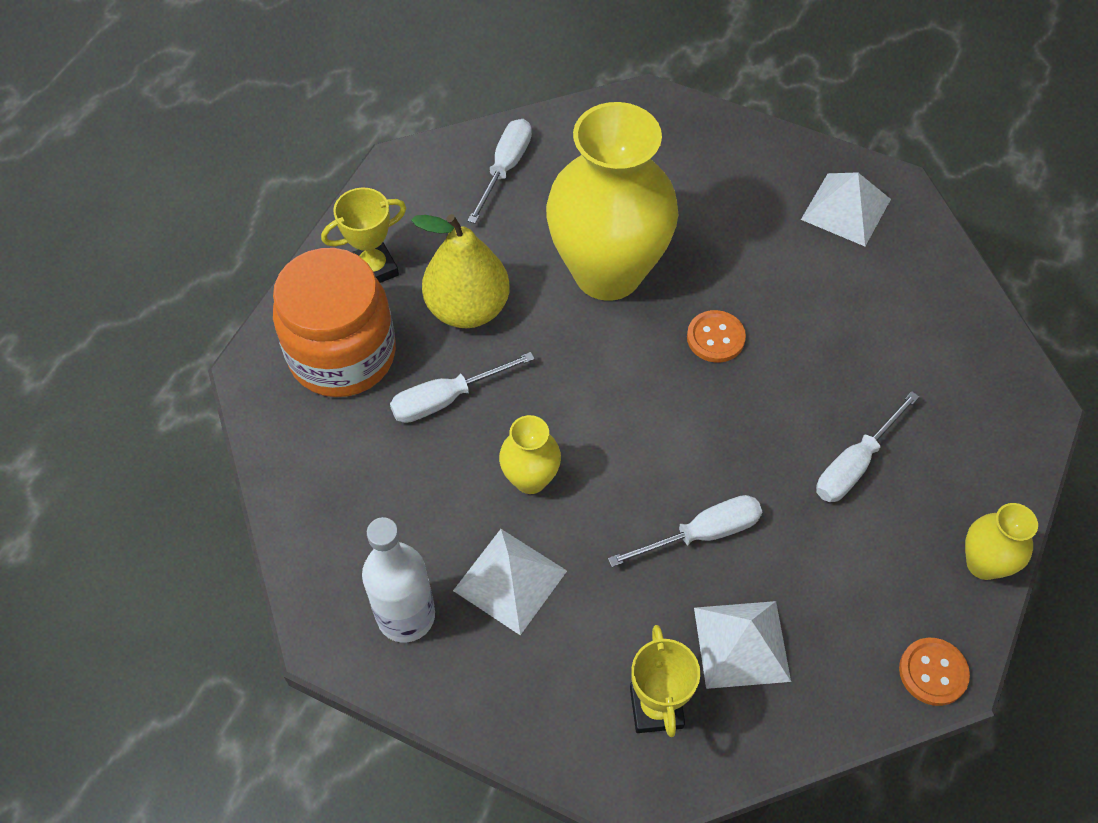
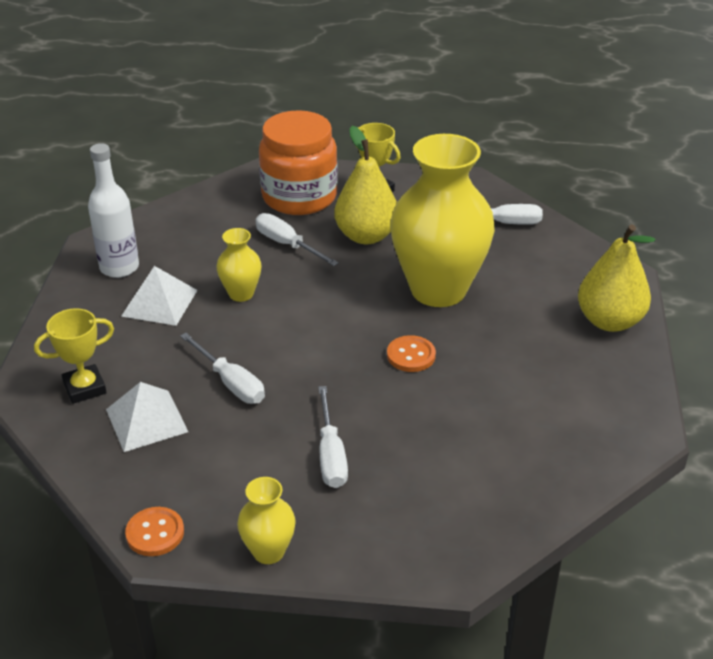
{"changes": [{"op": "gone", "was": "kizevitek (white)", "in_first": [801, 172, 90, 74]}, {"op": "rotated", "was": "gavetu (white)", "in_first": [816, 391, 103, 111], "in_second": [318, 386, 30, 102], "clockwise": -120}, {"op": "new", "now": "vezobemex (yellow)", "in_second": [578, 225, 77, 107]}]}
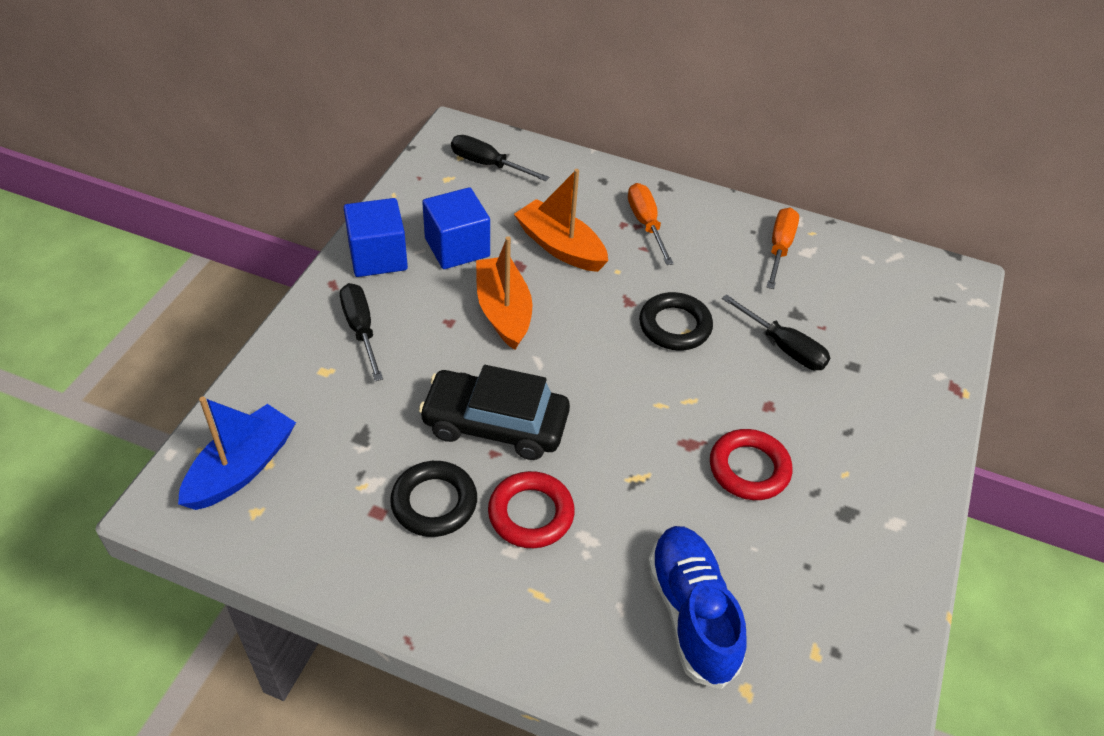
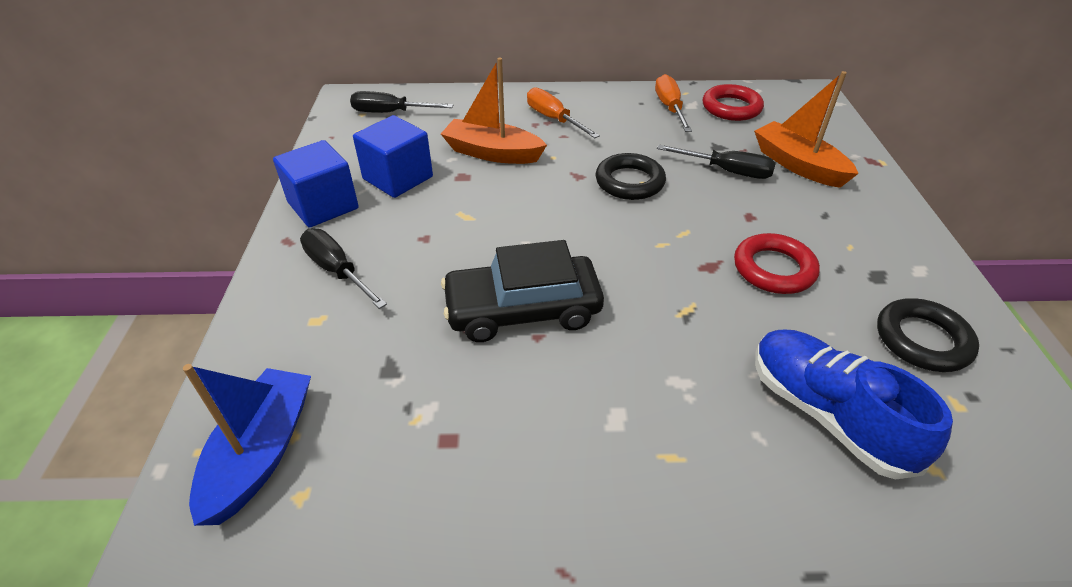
{"changes": [{"op": "shifted", "was": "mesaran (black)", "in_first": [390, 461, 87, 76], "in_second": [877, 298, 102, 74]}, {"op": "shifted", "was": "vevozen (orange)", "in_first": [476, 236, 56, 114], "in_second": [754, 71, 105, 117]}, {"op": "shifted", "was": "mesaran (red)", "in_first": [488, 471, 87, 77], "in_second": [703, 84, 61, 37]}]}
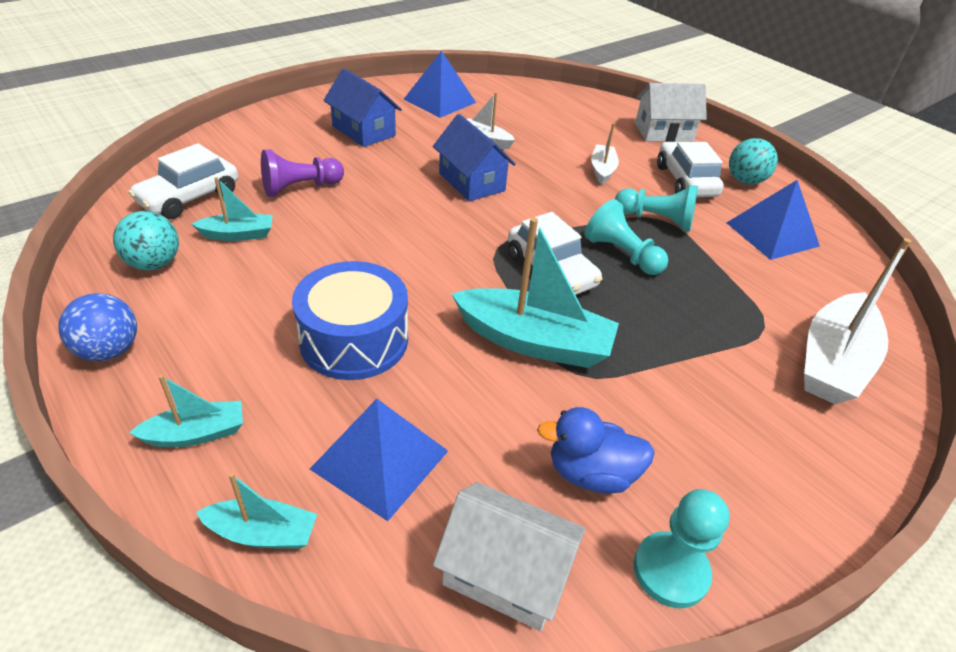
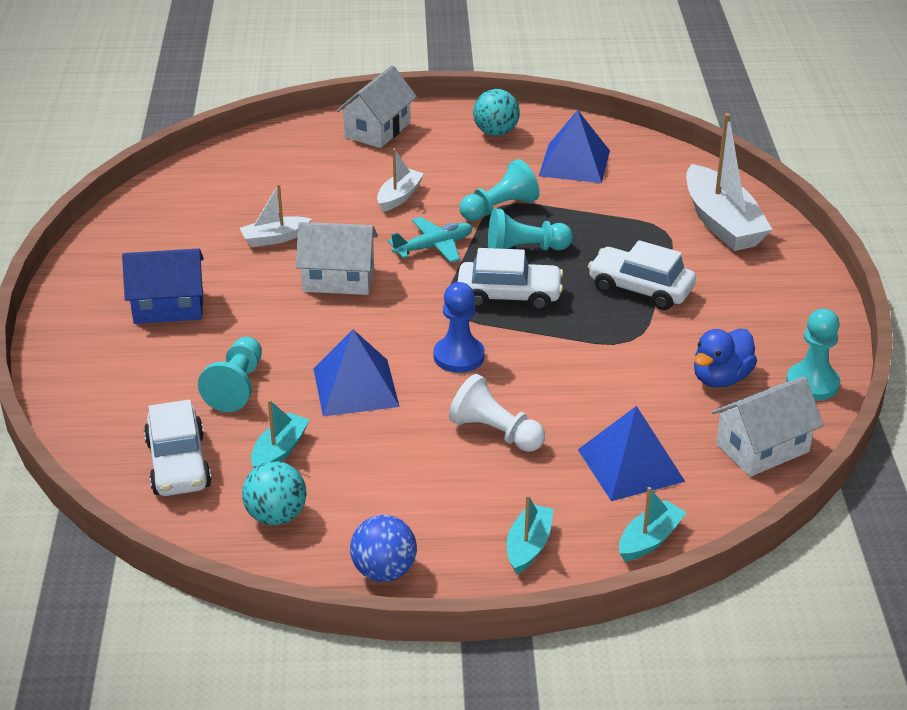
{"changes": [{"op": "repainted", "was": "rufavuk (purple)", "now": "rufavuk (turquoise)", "in_first": [261, 150, 83, 47], "in_second": [198, 337, 64, 75]}, {"op": "swapped", "was": "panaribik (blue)", "now": "rufavuk (white)", "in_first": [292, 261, 116, 119], "in_second": [449, 374, 96, 78]}, {"op": "shifted", "was": "kizevitek (blue)", "in_first": [403, 51, 73, 67], "in_second": [313, 329, 87, 87]}, {"op": "repainted", "was": "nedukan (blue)", "now": "nedukan (white)", "in_first": [433, 114, 83, 87], "in_second": [296, 222, 82, 73]}, {"op": "gone", "was": "vevozen (turquoise)", "in_first": [452, 217, 167, 151]}, {"op": "rotated", "was": "vevozen (white)", "in_first": [591, 123, 28, 62], "in_second": [377, 148, 47, 64], "clockwise": 75}, {"op": "shifted", "was": "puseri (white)", "in_first": [657, 141, 67, 56], "in_second": [588, 240, 108, 70]}, {"op": "new", "now": "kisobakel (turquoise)", "in_second": [388, 217, 85, 46]}, {"op": "new", "now": "rufavuk (blue)", "in_second": [434, 282, 51, 91]}]}
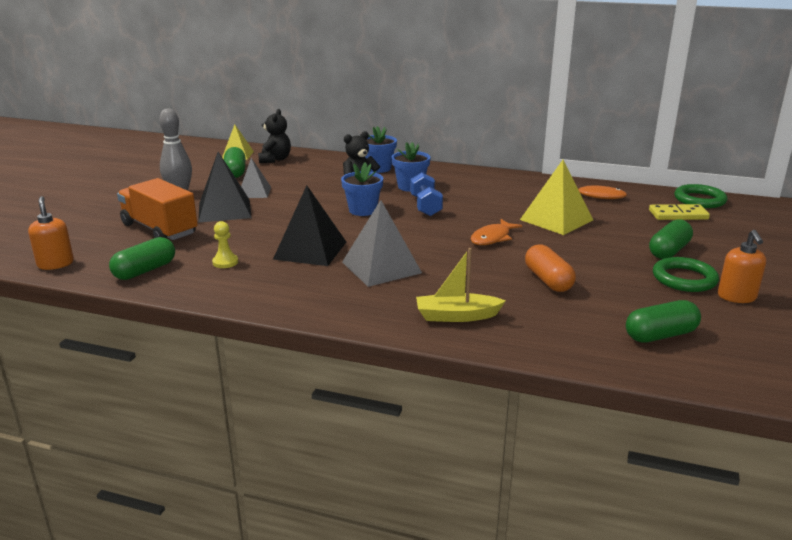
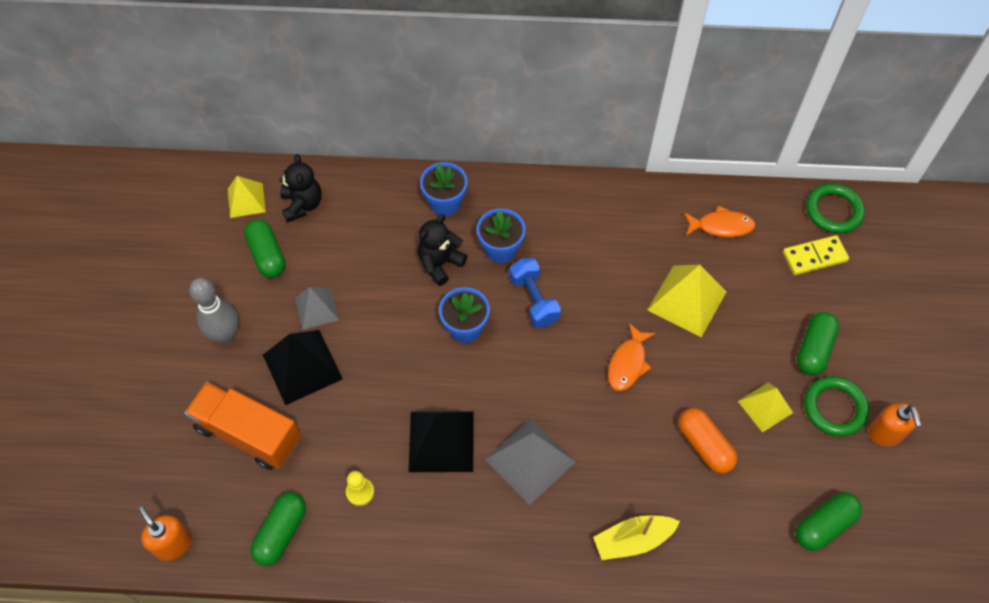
{"changes": [{"op": "new", "now": "kizevitek (yellow)", "in_second": [738, 382, 55, 51]}]}
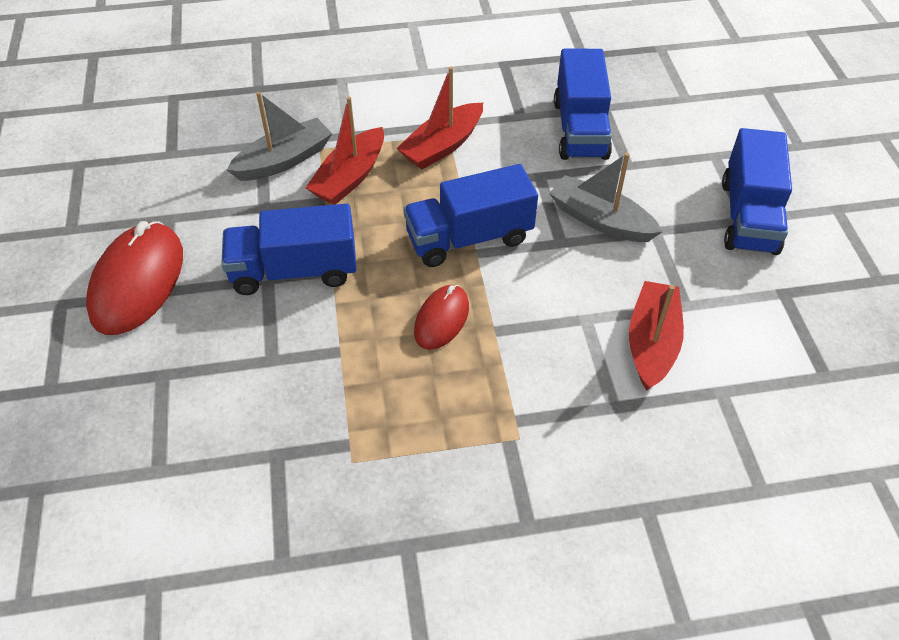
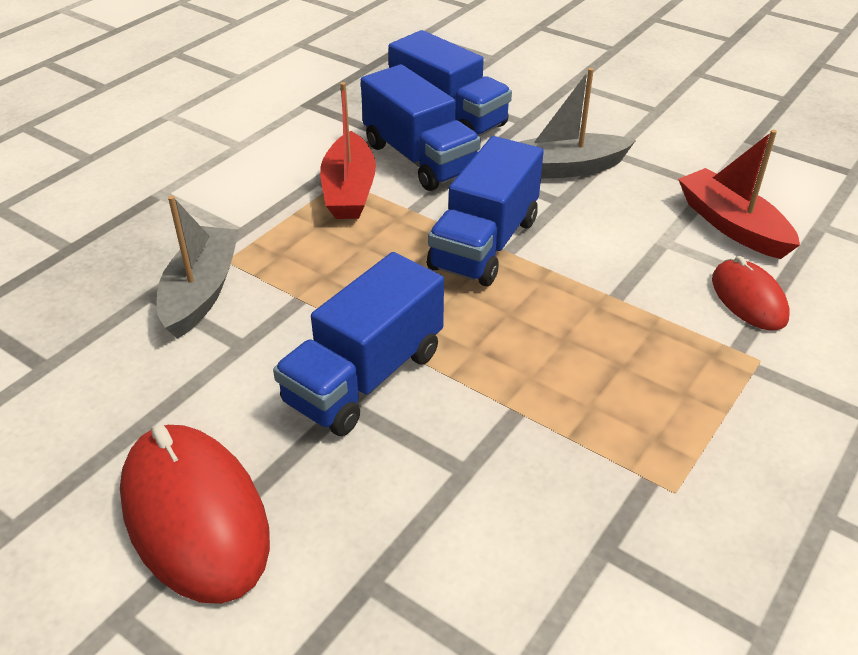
{"changes": [{"op": "gone", "was": "vevozen (red)", "in_first": [306, 97, 78, 108]}, {"op": "shifted", "was": "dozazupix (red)", "in_first": [414, 285, 55, 65], "in_second": [712, 256, 77, 75]}, {"op": "shifted", "was": "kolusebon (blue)", "in_first": [722, 128, 70, 127], "in_second": [361, 64, 120, 127]}]}
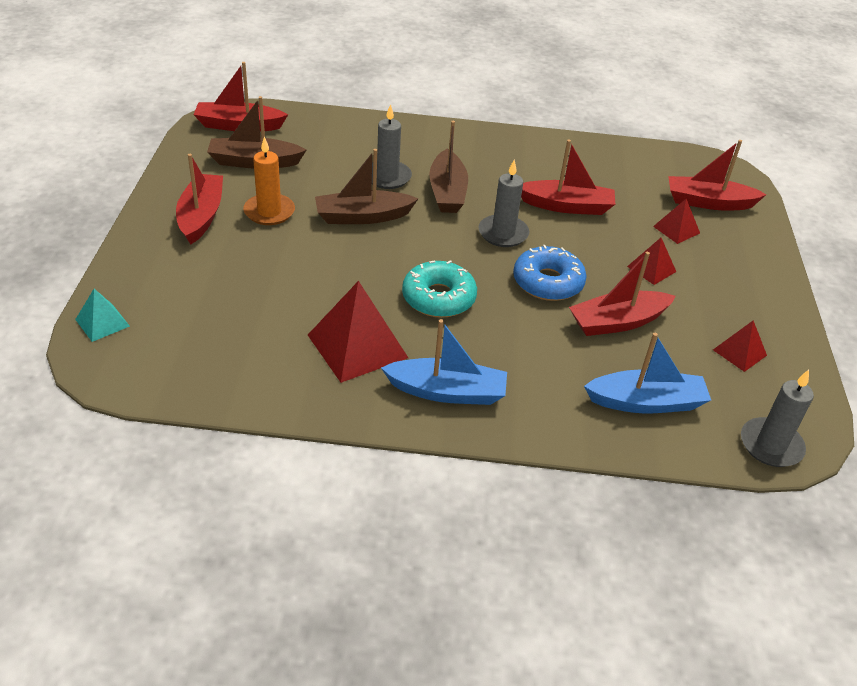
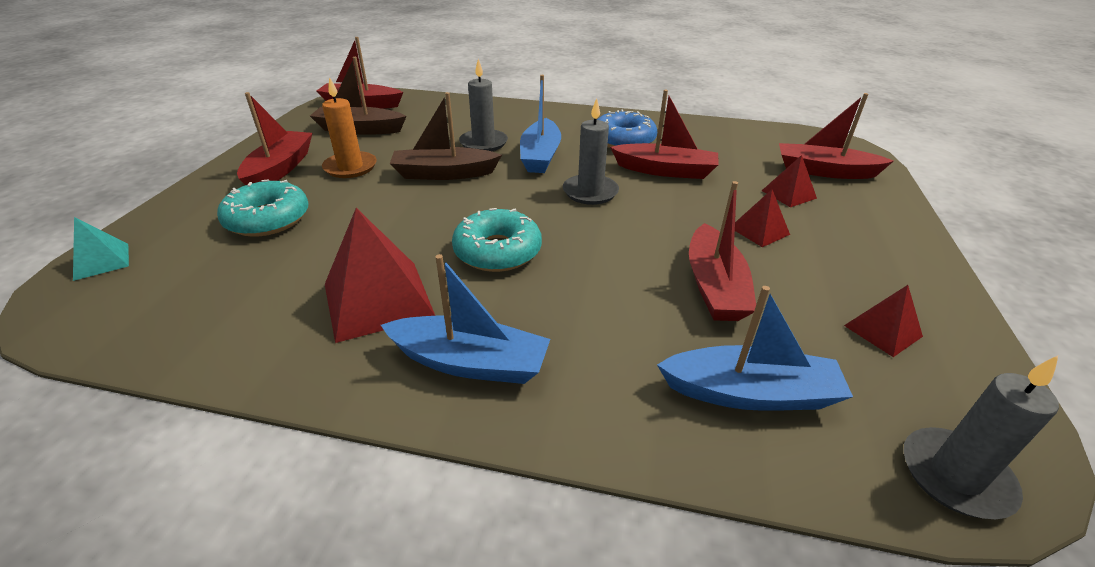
{"changes": [{"op": "repainted", "was": "vevozen (brown)", "now": "vevozen (blue)", "in_first": [429, 121, 39, 92], "in_second": [520, 75, 41, 98]}, {"op": "shifted", "was": "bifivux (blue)", "in_first": [513, 245, 74, 56], "in_second": [597, 109, 60, 39]}, {"op": "rotated", "was": "vevozen (red)", "in_first": [569, 252, 107, 84], "in_second": [689, 181, 67, 140], "clockwise": -75}, {"op": "new", "now": "bifivux (turquoise)", "in_second": [217, 179, 91, 58]}]}
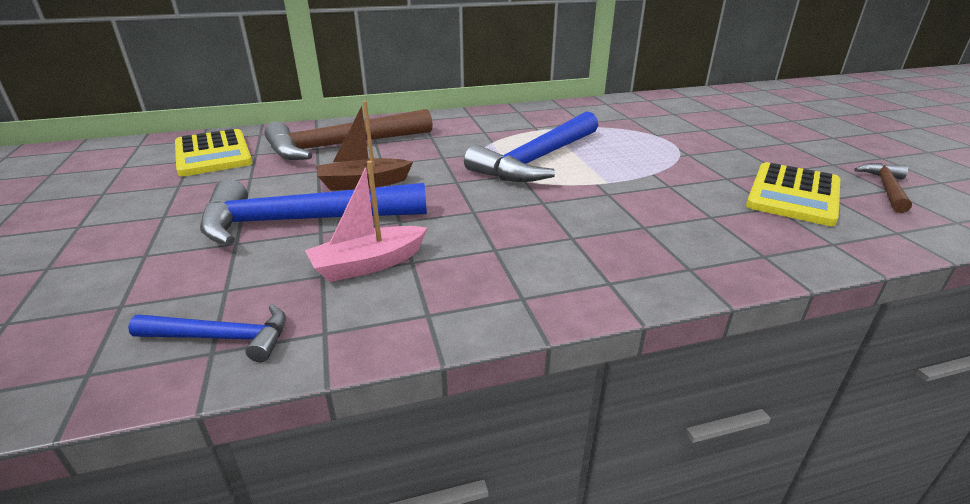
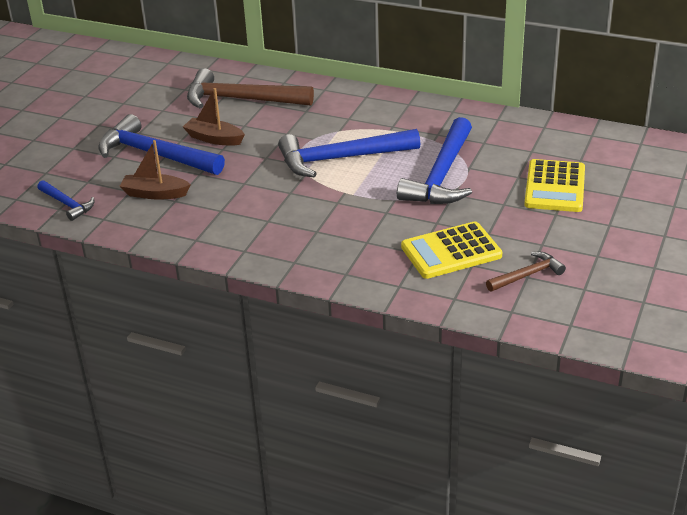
{"changes": [{"op": "shifted", "was": "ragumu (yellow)", "in_first": [175, 129, 77, 47], "in_second": [524, 159, 61, 53]}, {"op": "repainted", "was": "vevozen (pink)", "now": "vevozen (brown)", "in_first": [305, 161, 122, 121], "in_second": [119, 140, 72, 60]}, {"op": "new", "now": "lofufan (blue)", "in_second": [397, 117, 75, 87]}]}
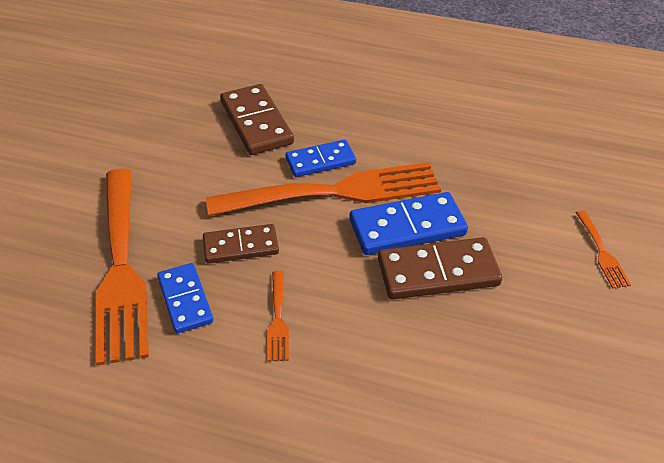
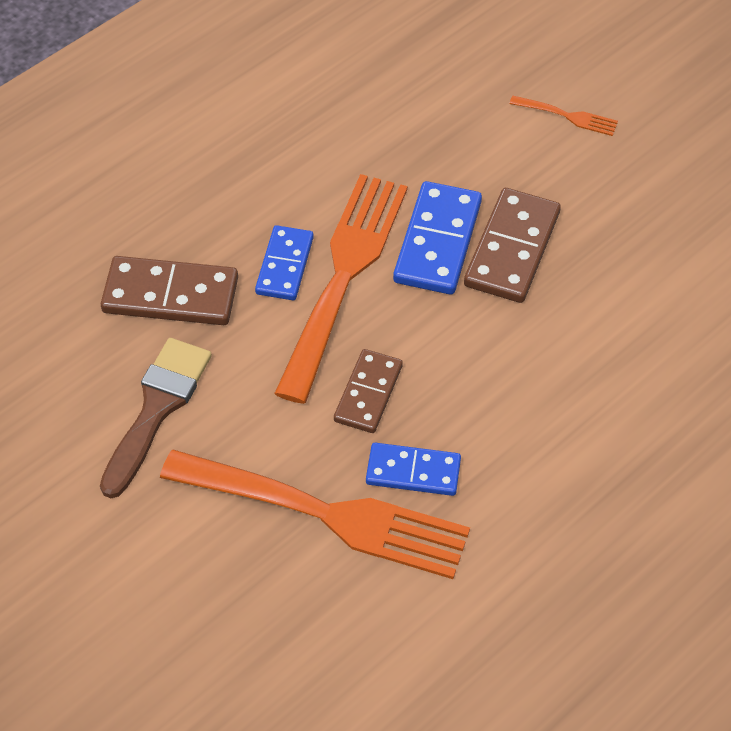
{"changes": [{"op": "gone", "was": "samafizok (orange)", "in_first": [268, 271, 21, 91]}, {"op": "new", "now": "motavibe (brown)", "in_second": [100, 338, 112, 160]}]}
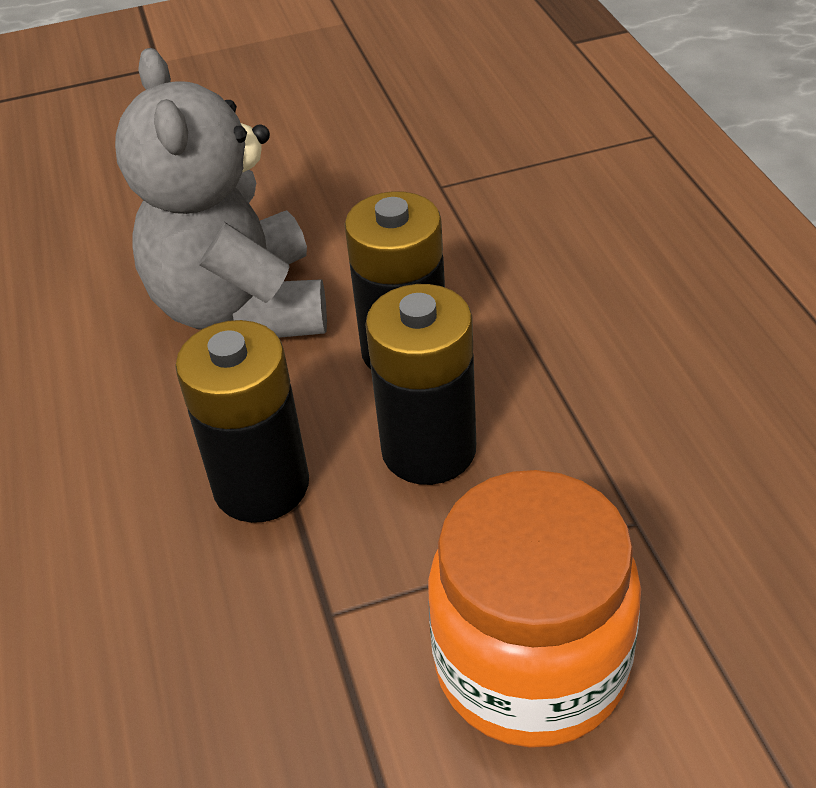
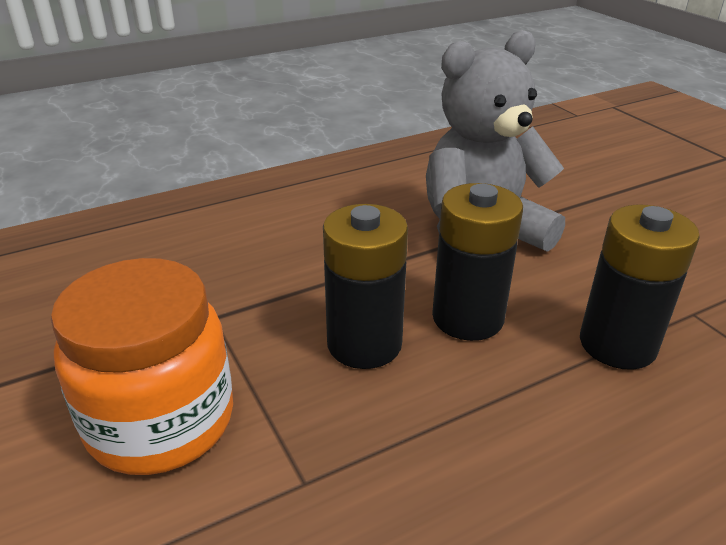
{"changes": [{"op": "shifted", "was": "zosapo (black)", "in_first": [175, 320, 134, 203], "in_second": [580, 204, 120, 166]}]}
